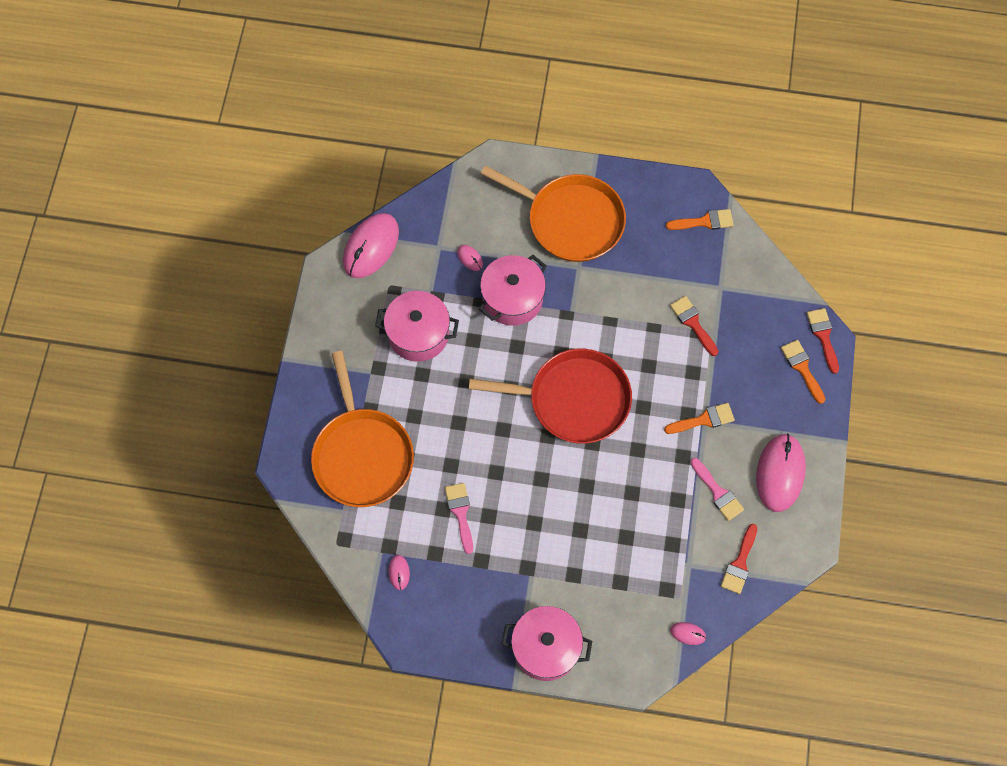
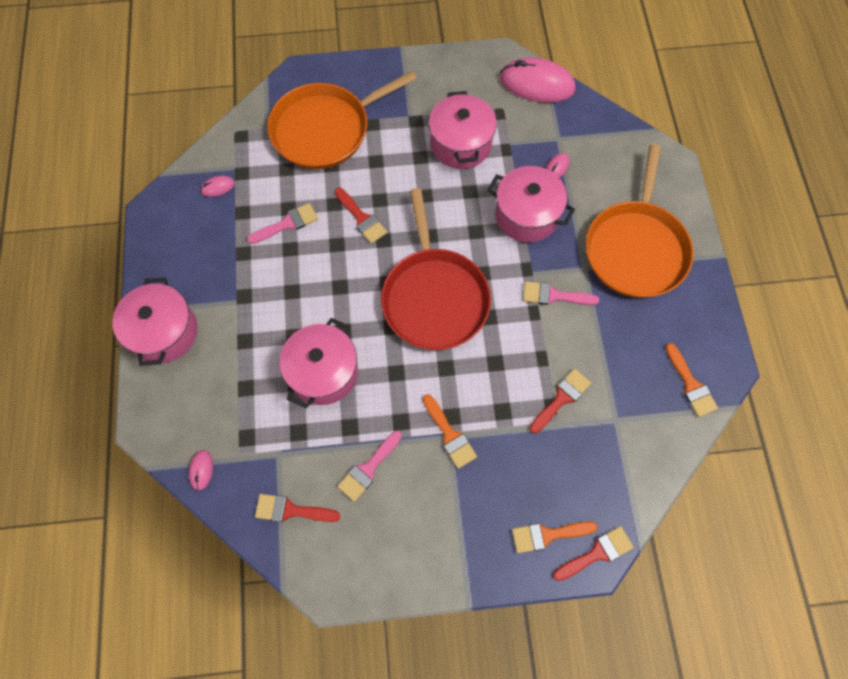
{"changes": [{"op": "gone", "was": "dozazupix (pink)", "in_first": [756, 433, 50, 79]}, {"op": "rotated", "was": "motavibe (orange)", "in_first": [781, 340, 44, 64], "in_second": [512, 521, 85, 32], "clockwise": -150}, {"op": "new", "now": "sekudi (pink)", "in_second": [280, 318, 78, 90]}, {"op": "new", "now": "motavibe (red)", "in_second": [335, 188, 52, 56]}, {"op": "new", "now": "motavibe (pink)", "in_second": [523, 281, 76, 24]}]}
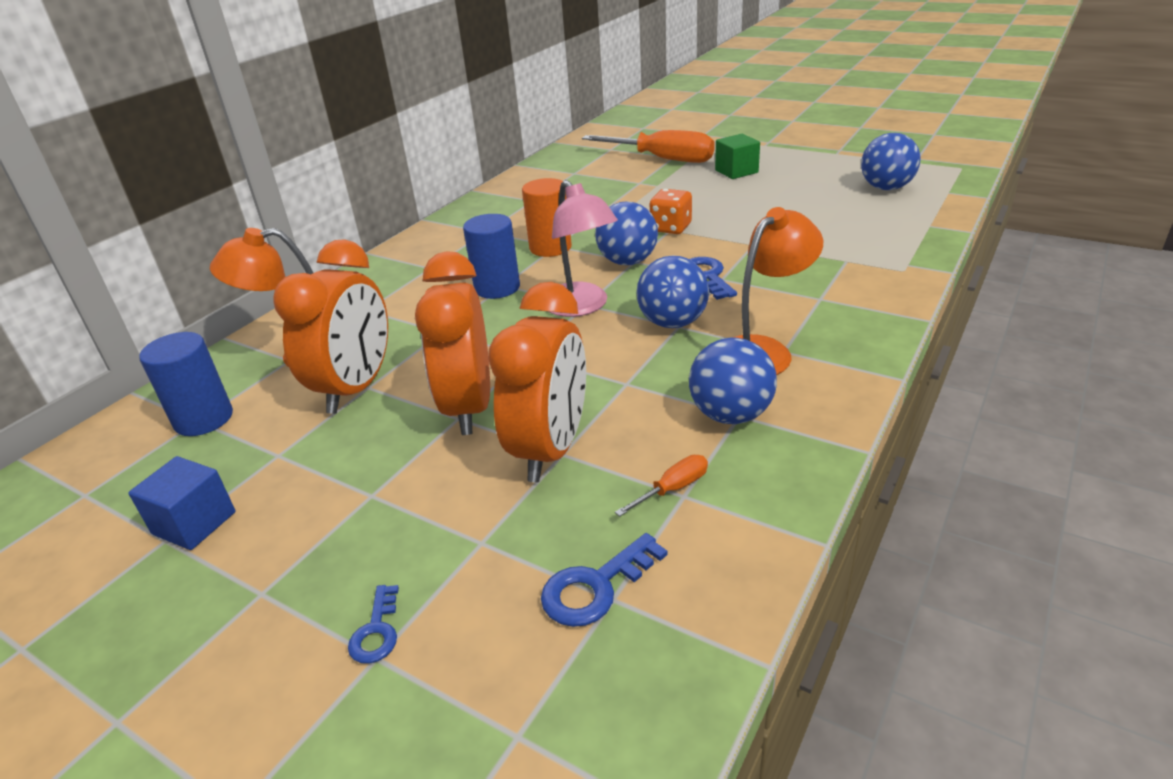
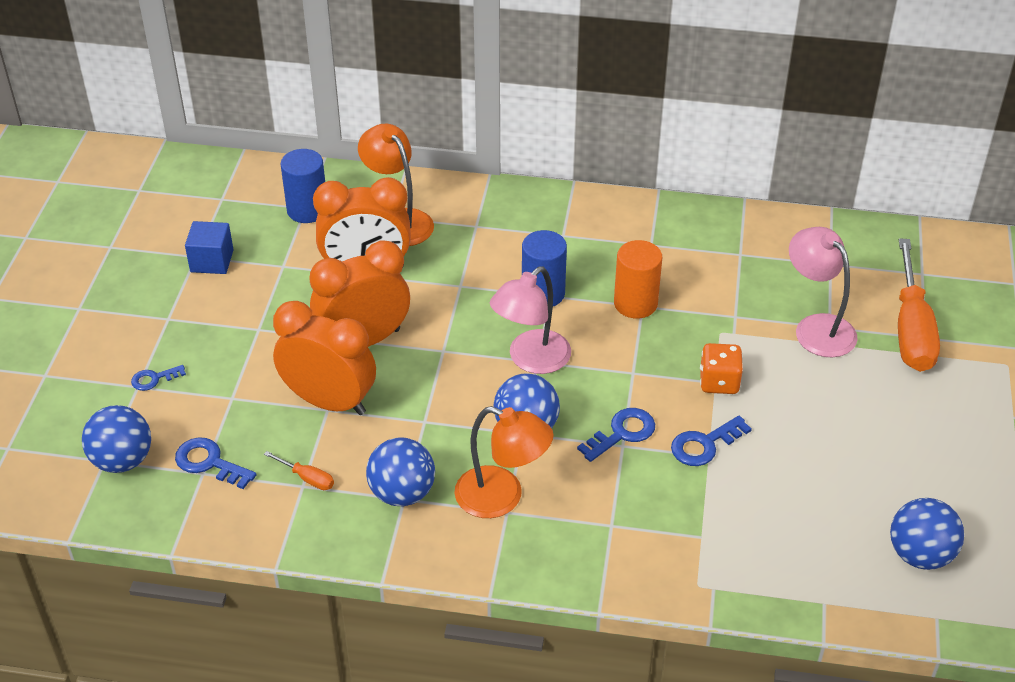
{"changes": [{"op": "rotated", "was": "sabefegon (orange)", "in_first": [488, 282, 98, 201], "in_second": [273, 301, 103, 114], "clockwise": -150}, {"op": "shifted", "was": "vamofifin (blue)", "in_first": [595, 201, 63, 64], "in_second": [82, 405, 69, 68]}, {"op": "gone", "was": "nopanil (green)", "in_first": [715, 134, 45, 45]}, {"op": "new", "now": "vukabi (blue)", "in_second": [671, 416, 81, 50]}, {"op": "new", "now": "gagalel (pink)", "in_second": [789, 227, 69, 130]}]}
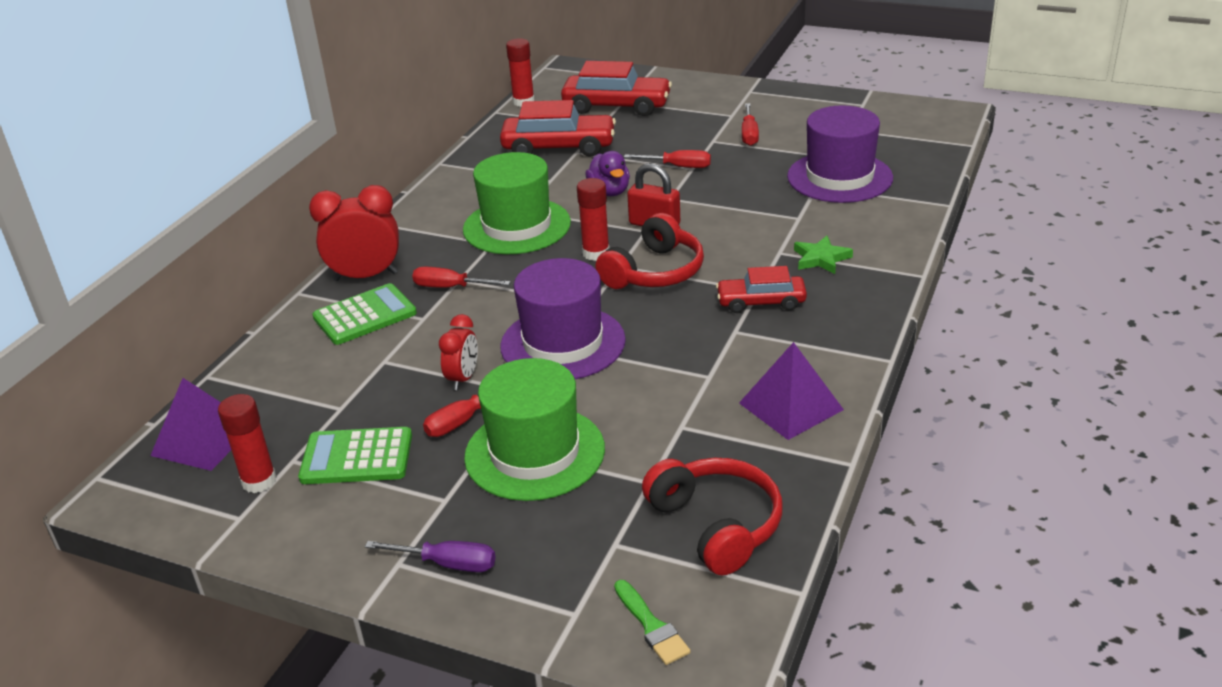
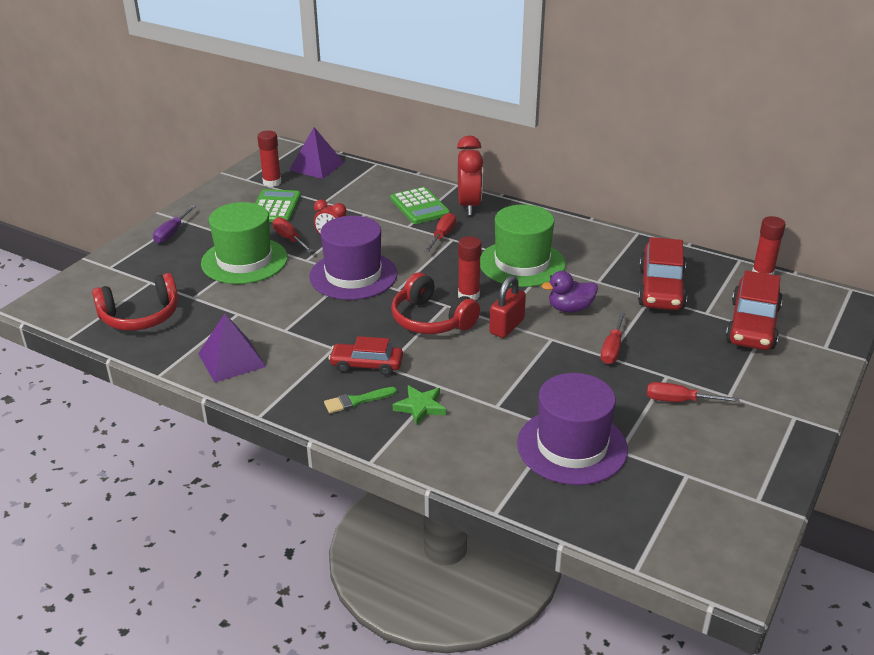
{"changes": [{"op": "shifted", "was": "motavibe (green)", "in_first": [614, 580, 77, 85], "in_second": [324, 387, 73, 26]}, {"op": "rotated", "was": "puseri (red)", "in_first": [716, 266, 91, 47], "in_second": [328, 336, 75, 39], "clockwise": -90}]}
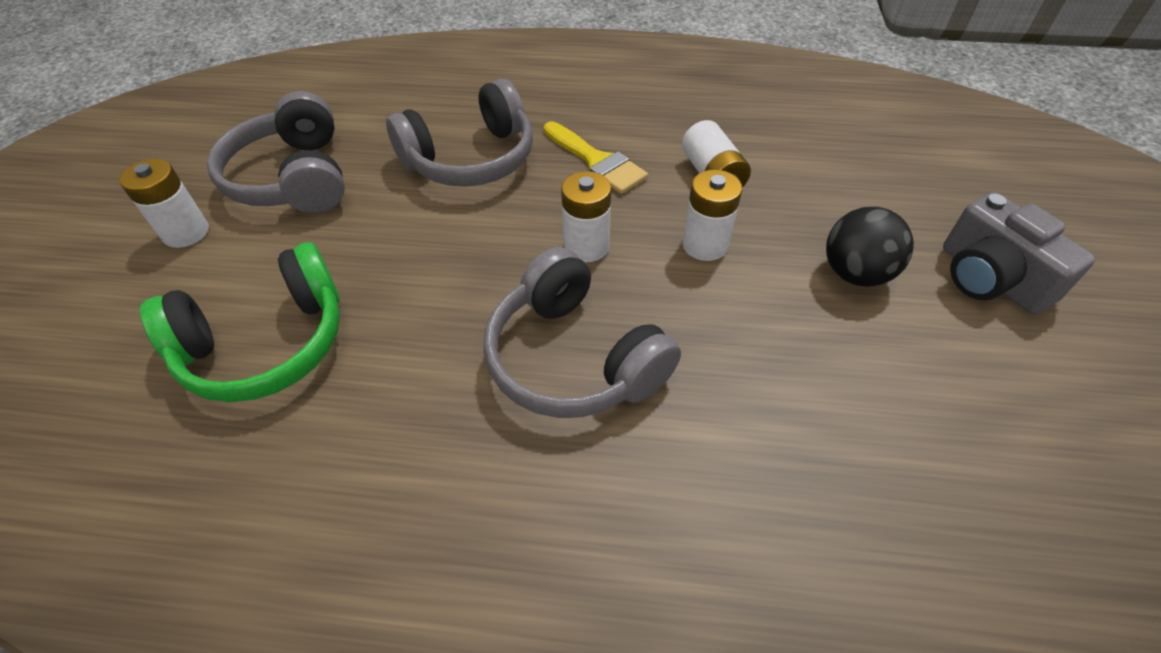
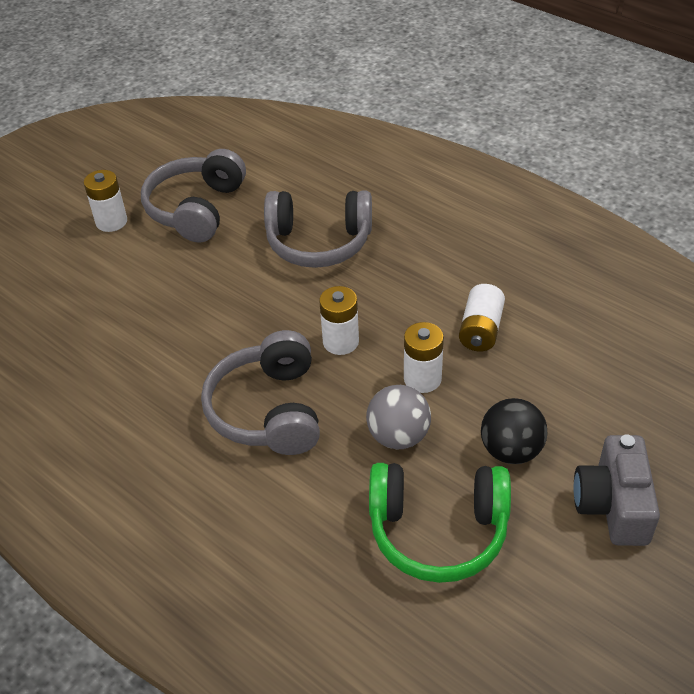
{"changes": [{"op": "shifted", "was": "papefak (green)", "in_first": [140, 242, 200, 160], "in_second": [369, 463, 142, 120]}, {"op": "gone", "was": "motavibe (yellow)", "in_first": [544, 121, 104, 73]}, {"op": "new", "now": "vamofifin (grey)", "in_second": [366, 385, 65, 64]}]}
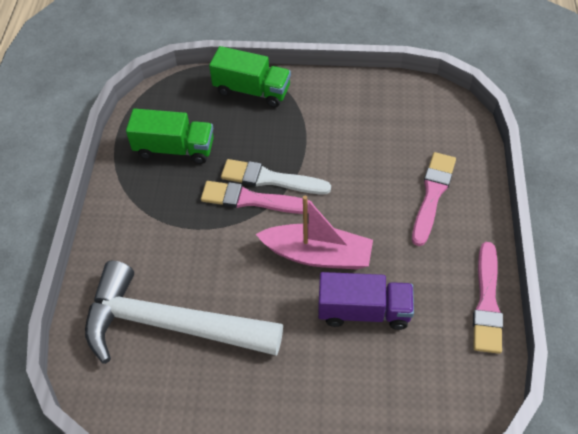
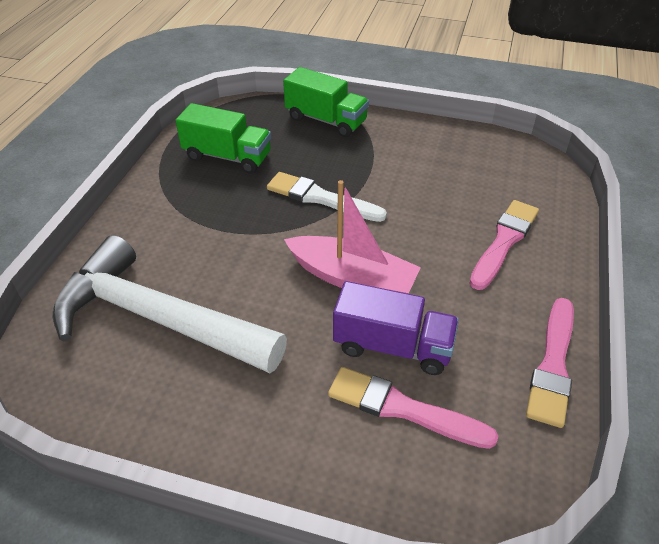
{"changes": [{"op": "shifted", "was": "motavibe (pink)", "in_first": [201, 181, 112, 33], "in_second": [328, 367, 170, 82]}]}
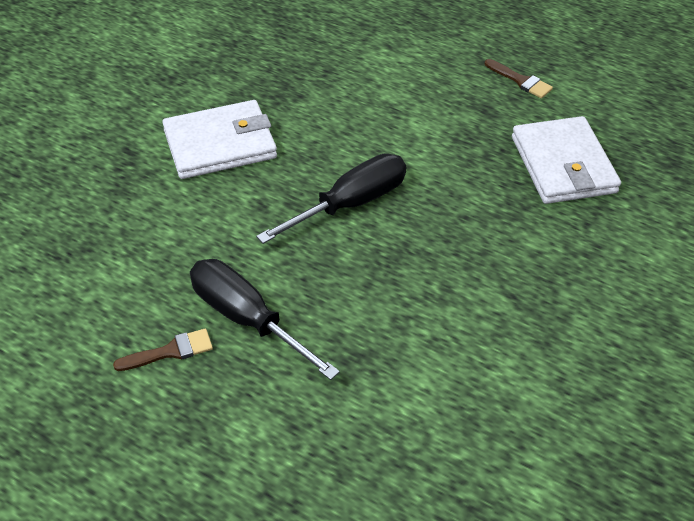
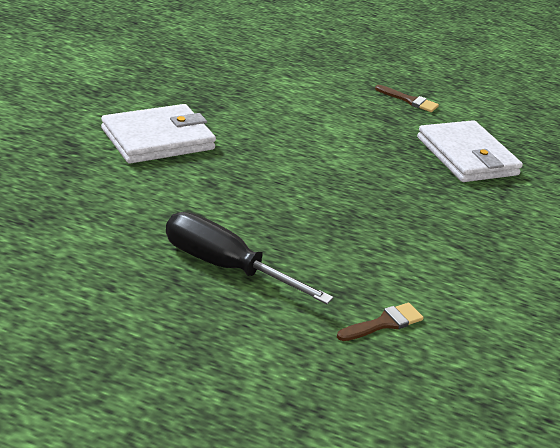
{"changes": [{"op": "shifted", "was": "motavibe (brown)", "in_first": [113, 328, 100, 43], "in_second": [337, 303, 87, 38]}, {"op": "gone", "was": "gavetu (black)", "in_first": [256, 154, 150, 90]}]}
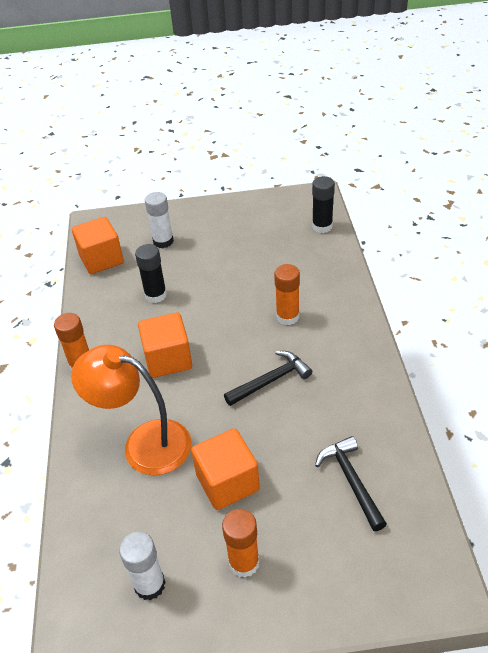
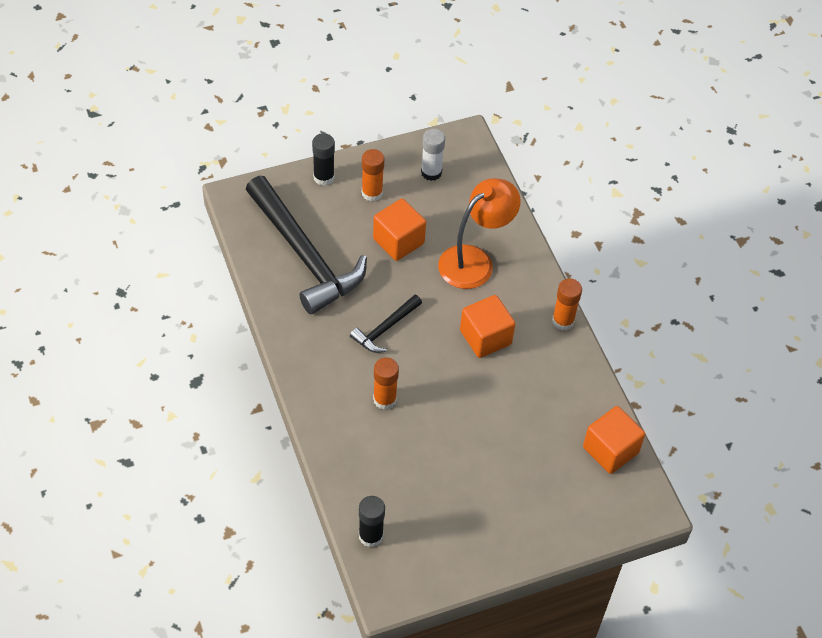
{"changes": [{"op": "rotated", "was": "gagalel (orange)", "in_first": [71, 345, 121, 130], "in_second": [438, 178, 83, 111], "clockwise": -45}, {"op": "shifted", "was": "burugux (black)", "in_first": [135, 244, 32, 59], "in_second": [312, 133, 23, 53]}, {"op": "gone", "was": "burugux (white)", "in_first": [145, 192, 29, 56]}, {"op": "scaled", "was": "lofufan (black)", "in_first": [315, 436, 72, 95], "in_second": [246, 176, 121, 138], "ratio": 2.12}]}
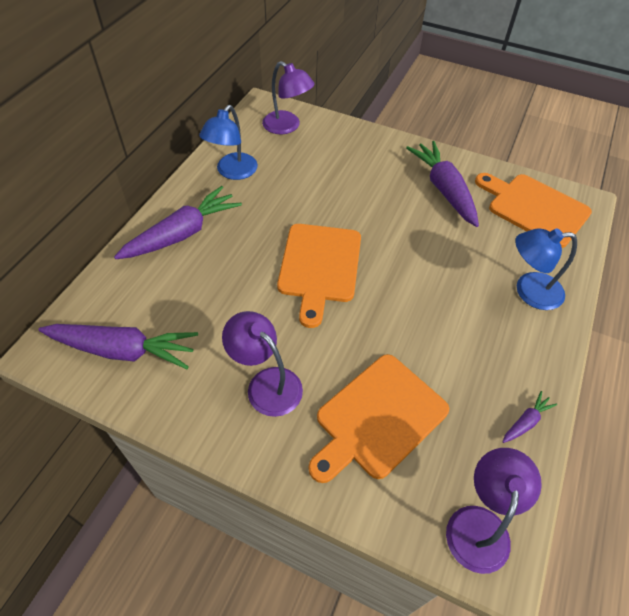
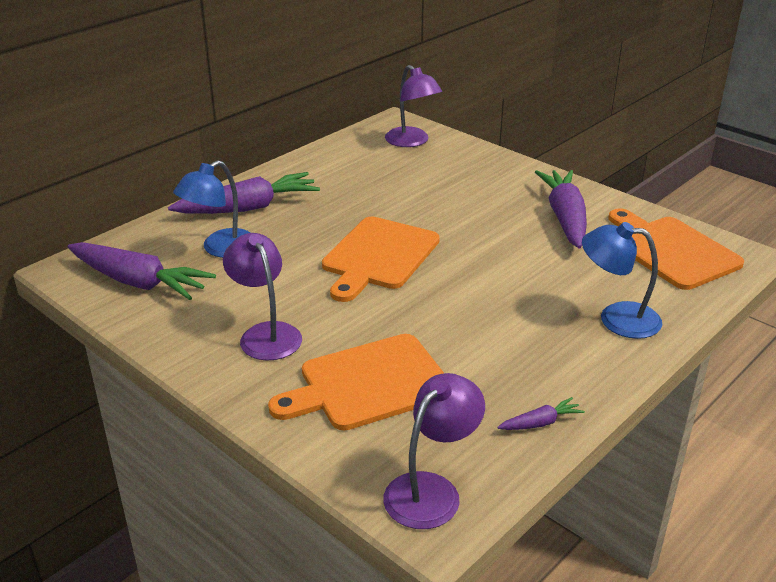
{"changes": [{"op": "shifted", "was": "gagalel (blue)", "in_first": [199, 105, 59, 75], "in_second": [173, 160, 77, 98]}]}
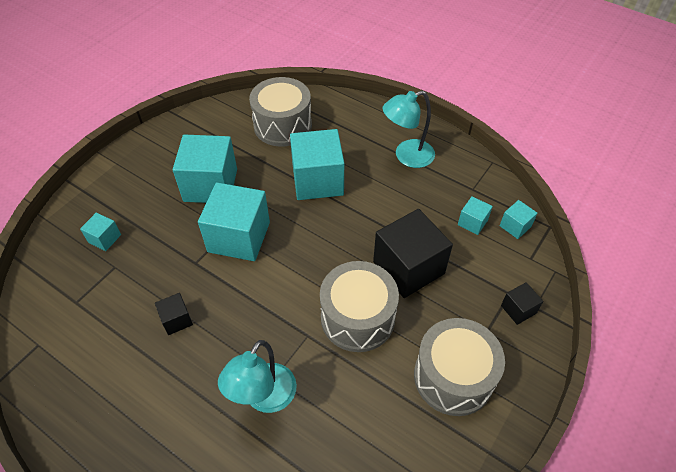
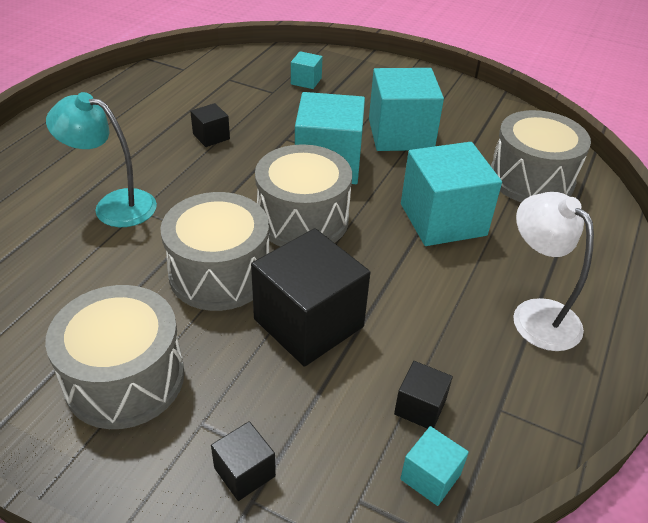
{"changes": [{"op": "repainted", "was": "gagalel (turquoise)", "now": "gagalel (white)", "in_first": [382, 91, 53, 77], "in_second": [513, 192, 81, 159]}, {"op": "repainted", "was": "nopanil (turquoise)", "now": "nopanil (black)", "in_first": [458, 196, 35, 39], "in_second": [394, 361, 59, 68]}, {"op": "new", "now": "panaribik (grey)", "in_second": [255, 144, 97, 103]}]}
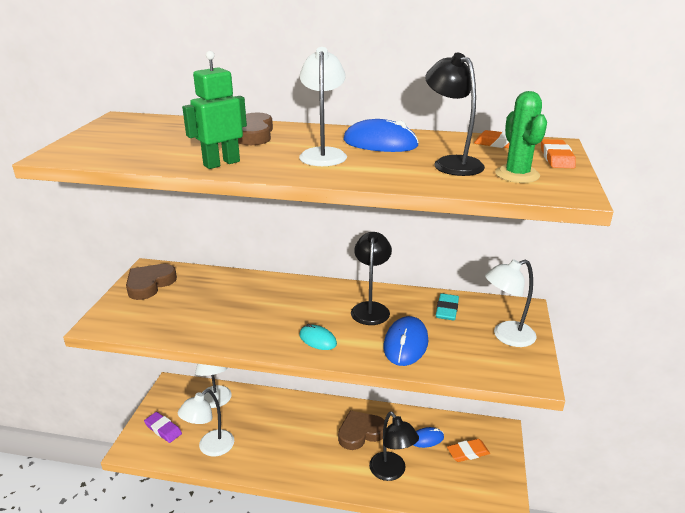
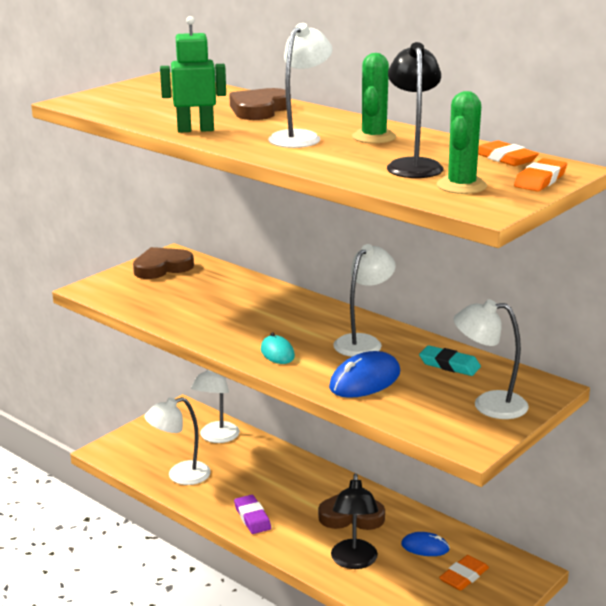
{"changes": [{"op": "shifted", "was": "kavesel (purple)", "in_first": [144, 412, 38, 31], "in_second": [234, 495, 37, 39]}, {"op": "swapped", "was": "dozazupix (blue)", "now": "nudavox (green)", "in_first": [343, 119, 76, 33], "in_second": [352, 53, 44, 90]}, {"op": "repainted", "was": "gagalel (black)", "now": "gagalel (white)", "in_first": [351, 232, 41, 93], "in_second": [333, 244, 63, 113]}, {"op": "rotated", "was": "kavesel (turquoise)", "in_first": [436, 293, 23, 28], "in_second": [419, 345, 62, 31], "clockwise": 75}, {"op": "rotated", "was": "kavesel (orange)", "in_first": [447, 439, 43, 23], "in_second": [439, 555, 50, 36], "clockwise": -60}]}
